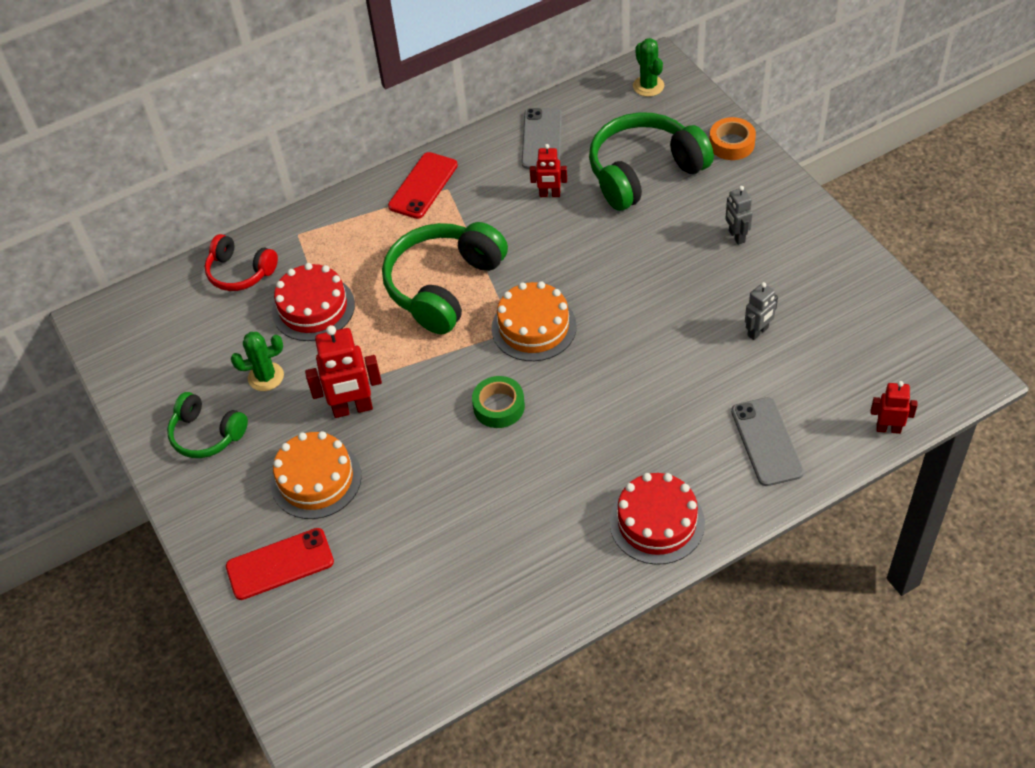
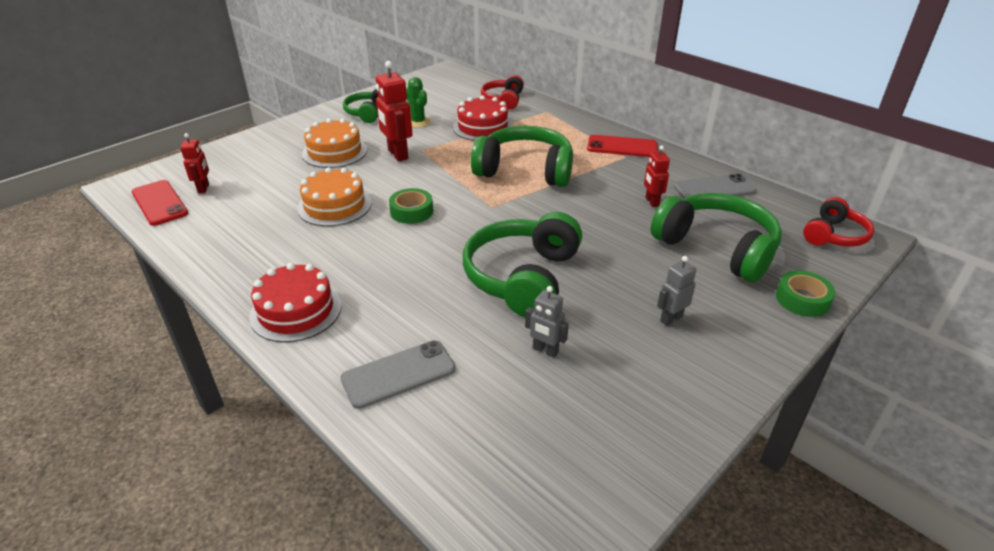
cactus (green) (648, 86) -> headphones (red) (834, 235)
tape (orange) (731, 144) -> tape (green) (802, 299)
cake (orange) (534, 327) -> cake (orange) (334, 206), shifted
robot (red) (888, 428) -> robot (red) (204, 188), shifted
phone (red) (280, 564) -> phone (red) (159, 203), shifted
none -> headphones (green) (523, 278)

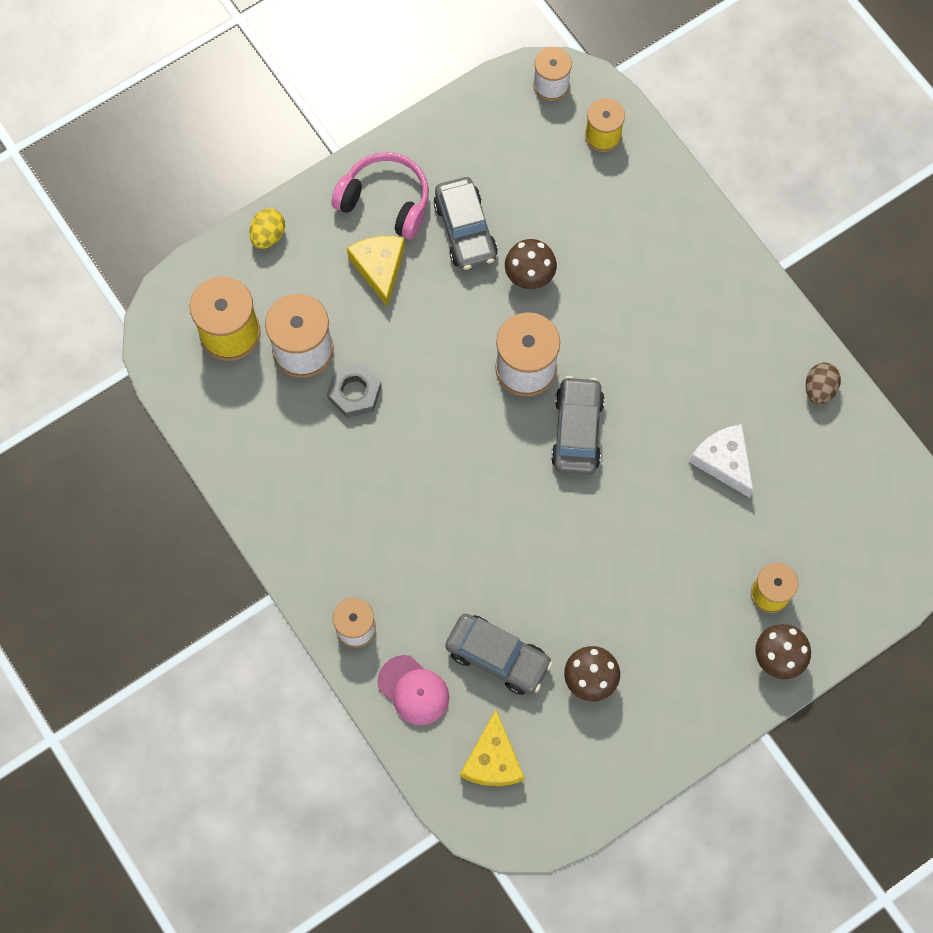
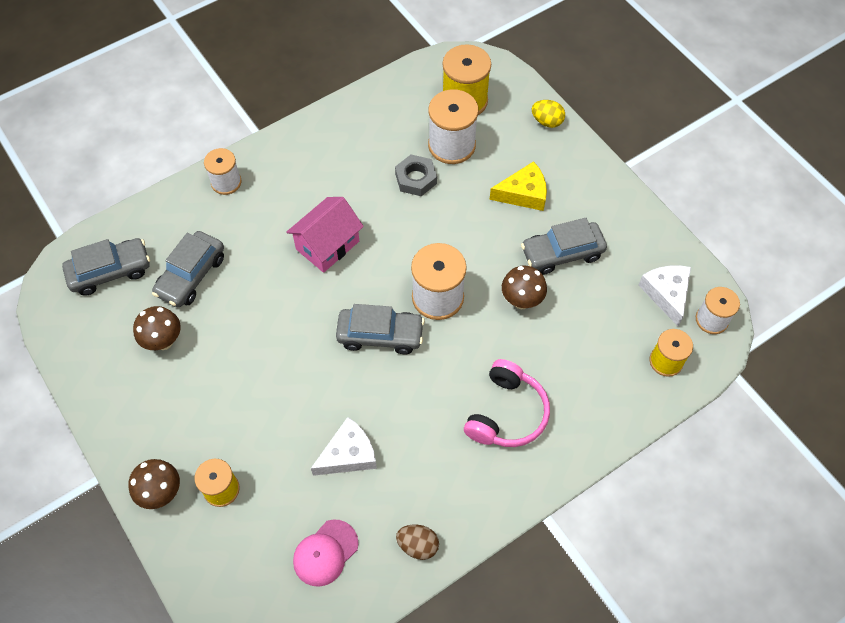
headphones (pink) (385, 201) -> headphones (pink) (506, 413), shifted
cap (pink) (413, 690) -> cap (pink) (325, 553), shifted
cheese (yellow) (493, 759) -> car (grey) (110, 272)
none -> house (pink) (327, 245)
none -> cheese (white) (666, 294)

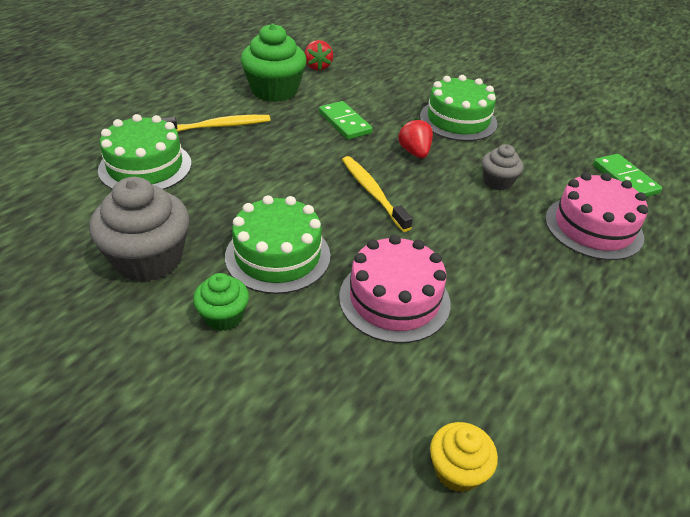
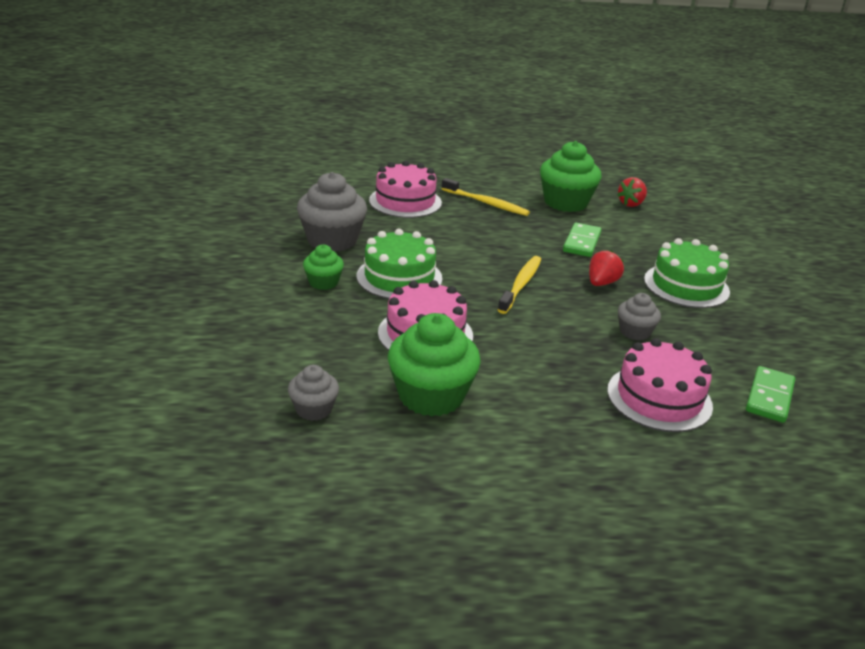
cake (green) (145, 166) -> cake (pink) (405, 201)
cupcake (yellow) (457, 470) -> cupcake (grey) (314, 409)
none -> cupcake (green) (431, 396)

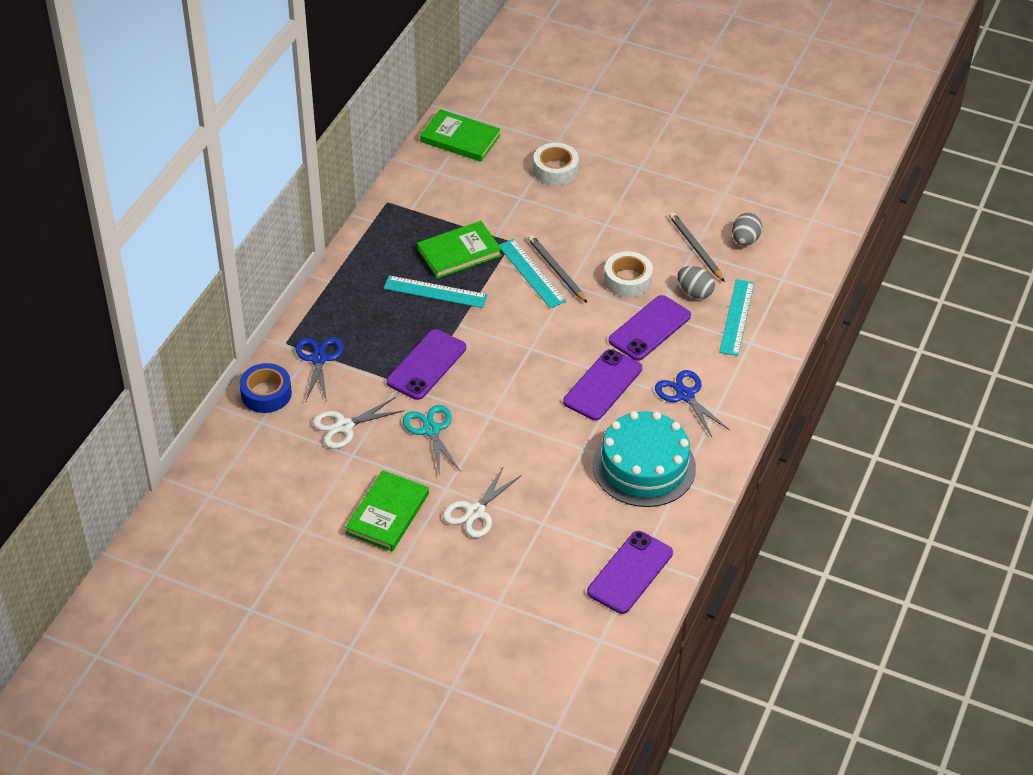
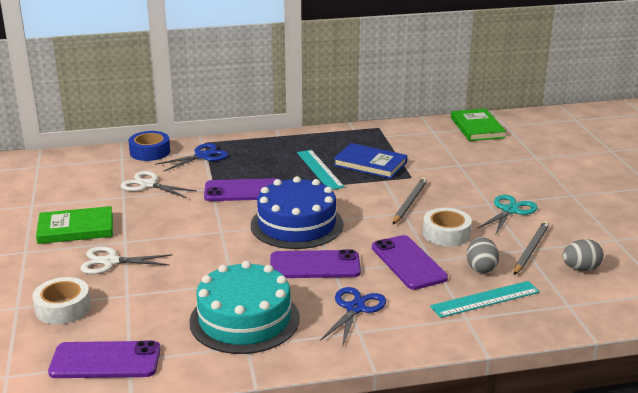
tape (white) (555, 169) -> tape (white) (63, 308), shifted
book (green) (459, 252) -> book (blue) (370, 164)
ruler (turquoise) (531, 273) -> none
phone (purple) (650, 328) -> phone (purple) (408, 263), 60 degrees clockwise
scissors (turquoise) (431, 429) -> scissors (turquoise) (510, 210), shifted
none -> cake (blue) (297, 224)

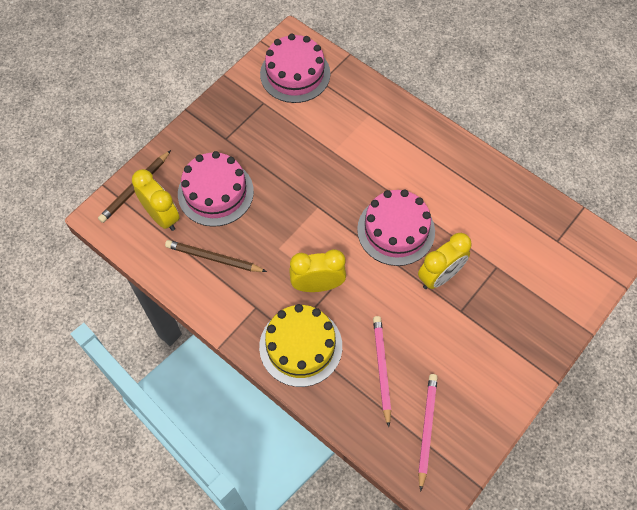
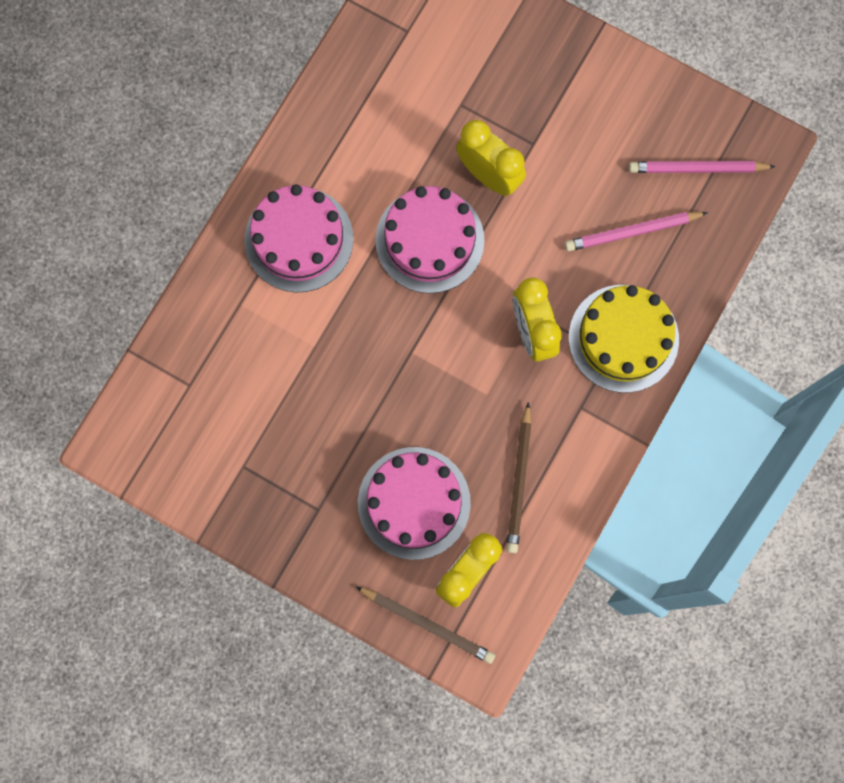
cake (pink) (295, 74) -> cake (pink) (299, 239), shifted

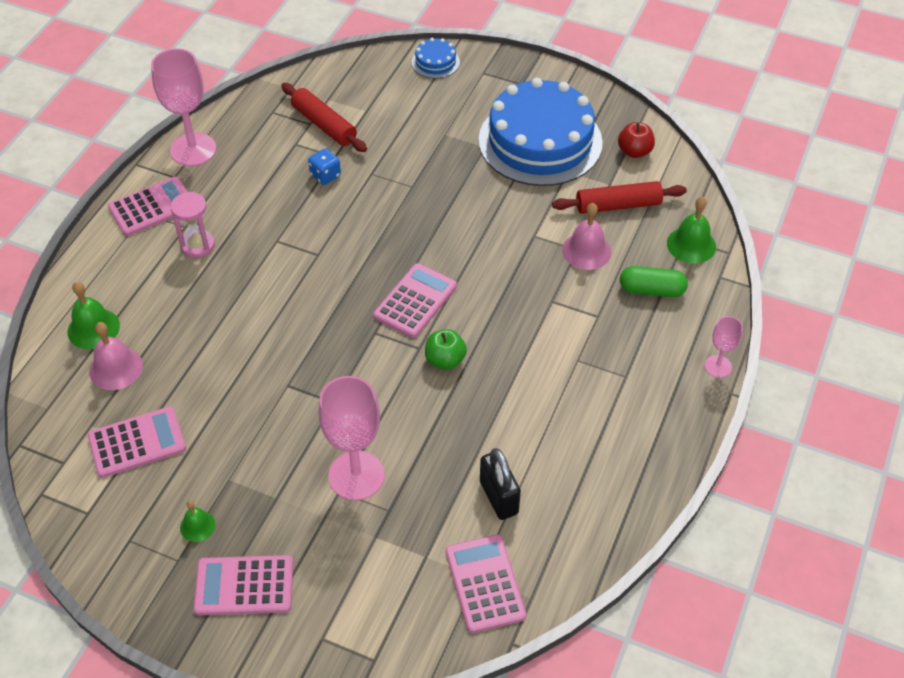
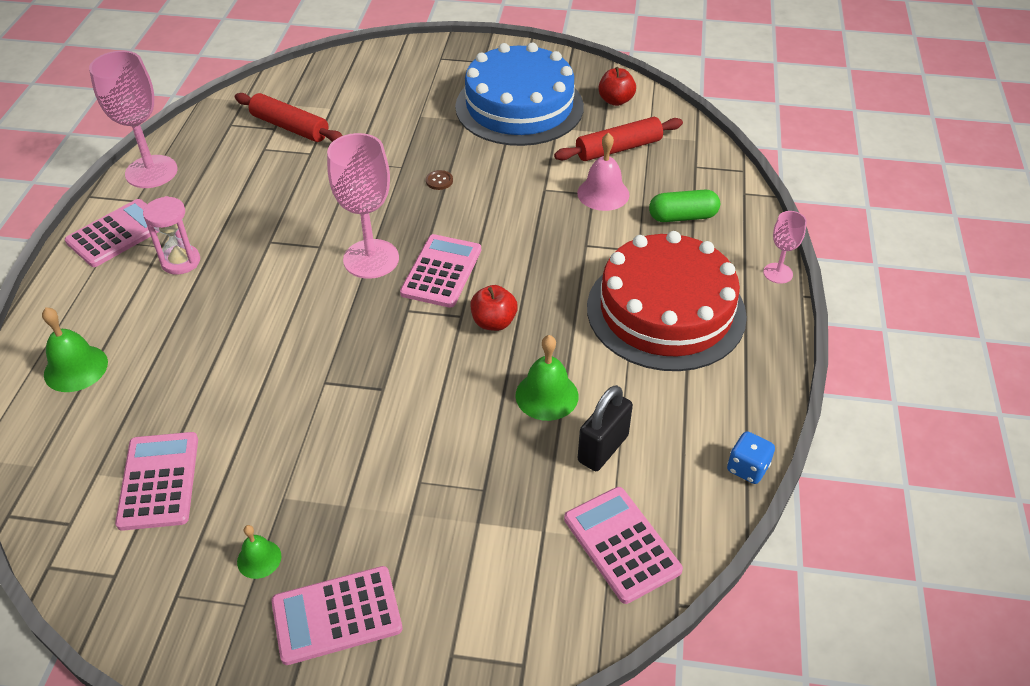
cake (blue) (435, 62) -> none
dice (blue) (325, 175) -> dice (blue) (747, 468), shifted
bell (green) (691, 245) -> bell (green) (546, 395), shifted
bell (pink) (116, 368) -> none
apple (green) (445, 360) -> apple (red) (494, 322)
goblet (pink) (356, 475) -> goblet (pink) (371, 259), shifted
calculator (pink) (137, 443) -> calculator (pink) (159, 481), 60 degrees counterclockwise
padlock (black) (499, 497) -> padlock (black) (603, 448), 75 degrees clockwise
none -> button (brown) (439, 181)
none -> cake (red) (666, 311)

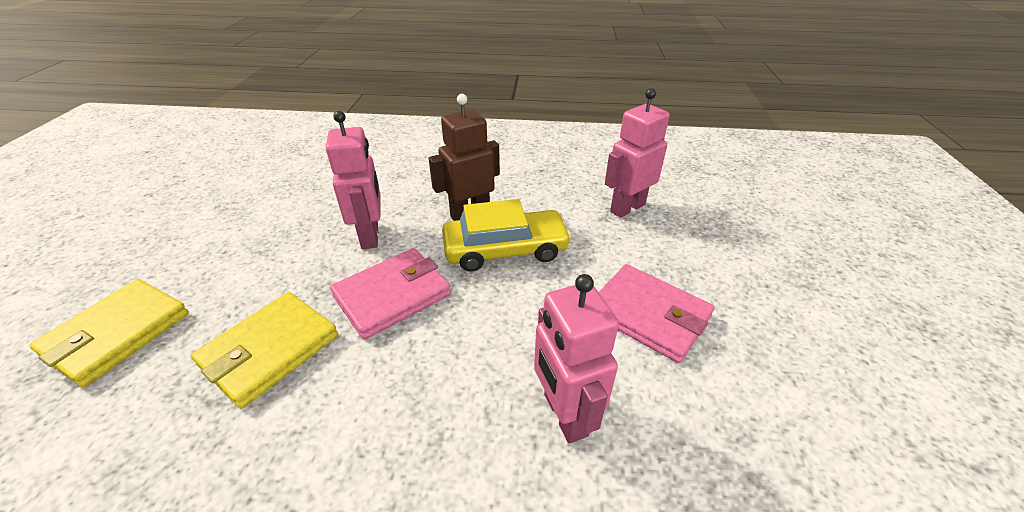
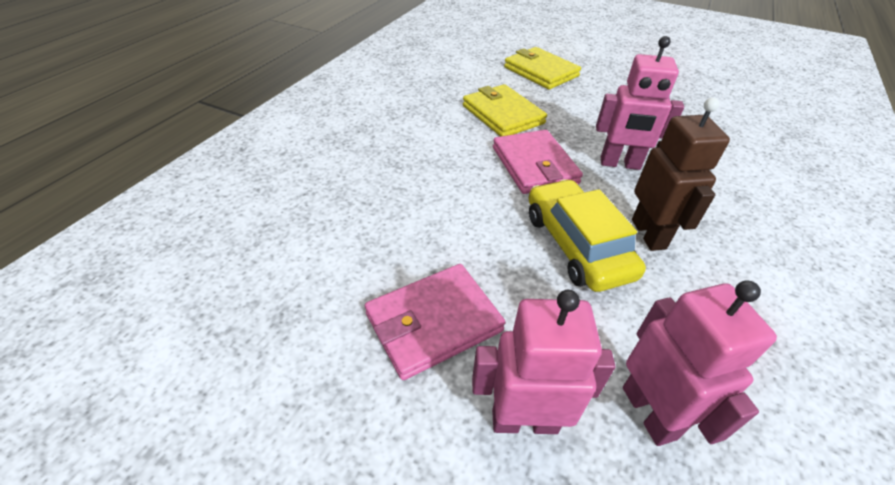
car (yellow) (505, 249) -> car (yellow) (577, 245), 150 degrees clockwise
robot (pink) (564, 415) -> robot (pink) (524, 420), shifted

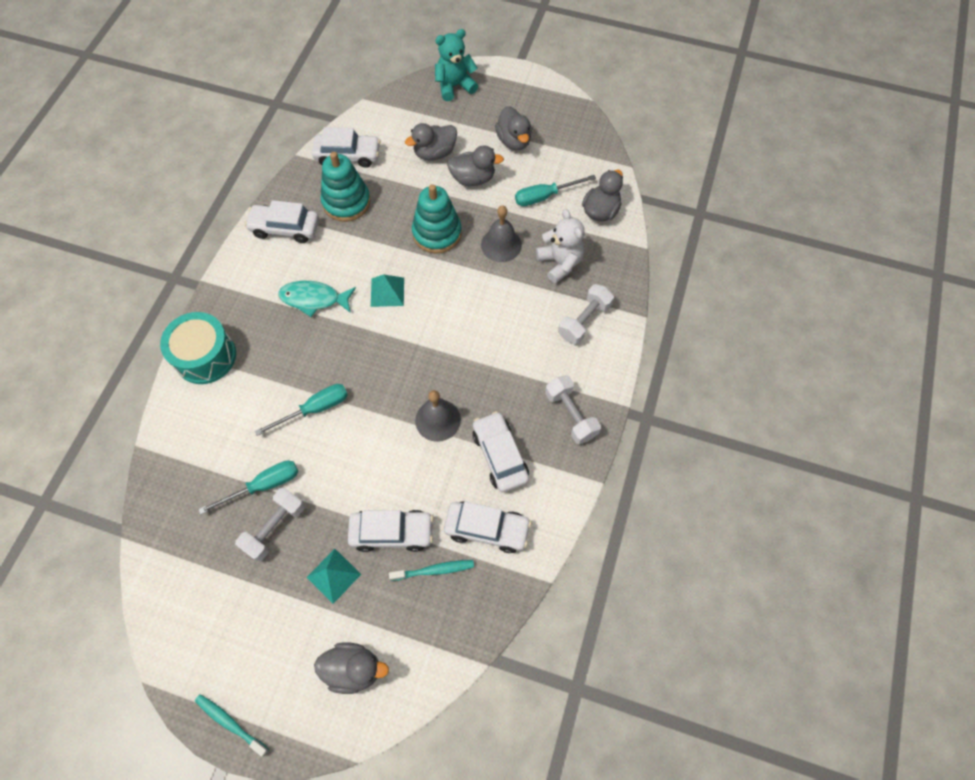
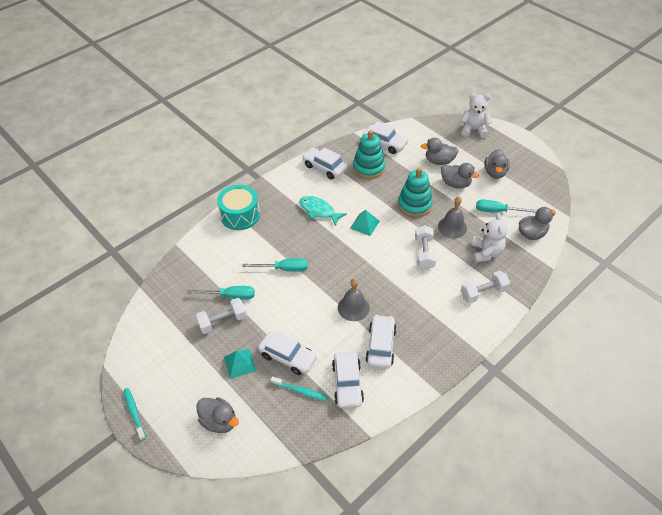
teddy bear (turquoise) (455, 86) -> teddy bear (white) (473, 130)
dumbbell (white) (571, 415) -> dumbbell (white) (424, 253), shifted
car (white) (487, 529) -> car (white) (347, 384), 45 degrees clockwise

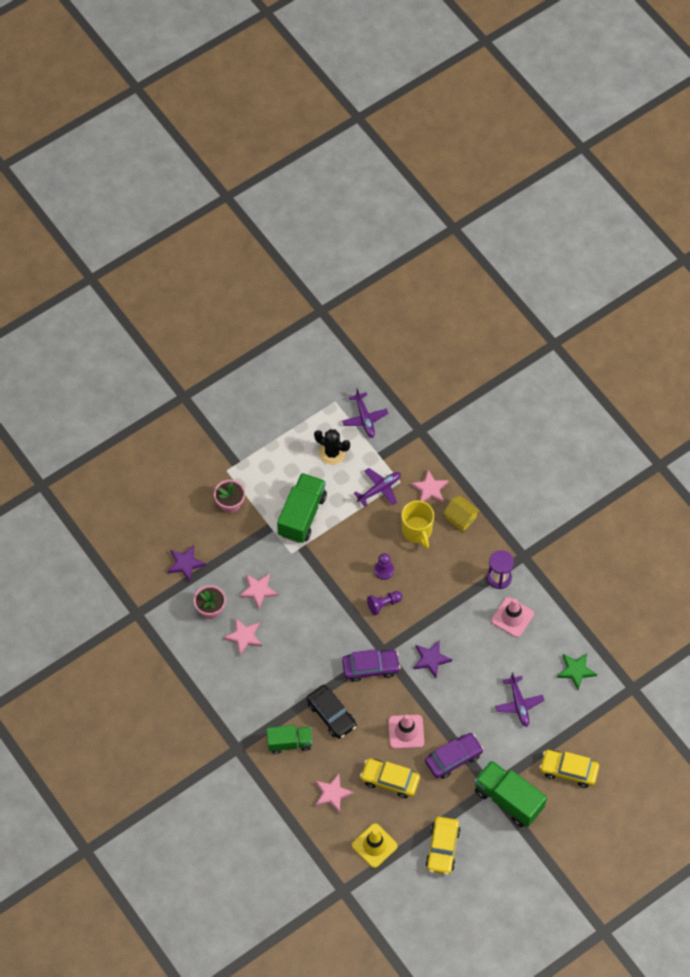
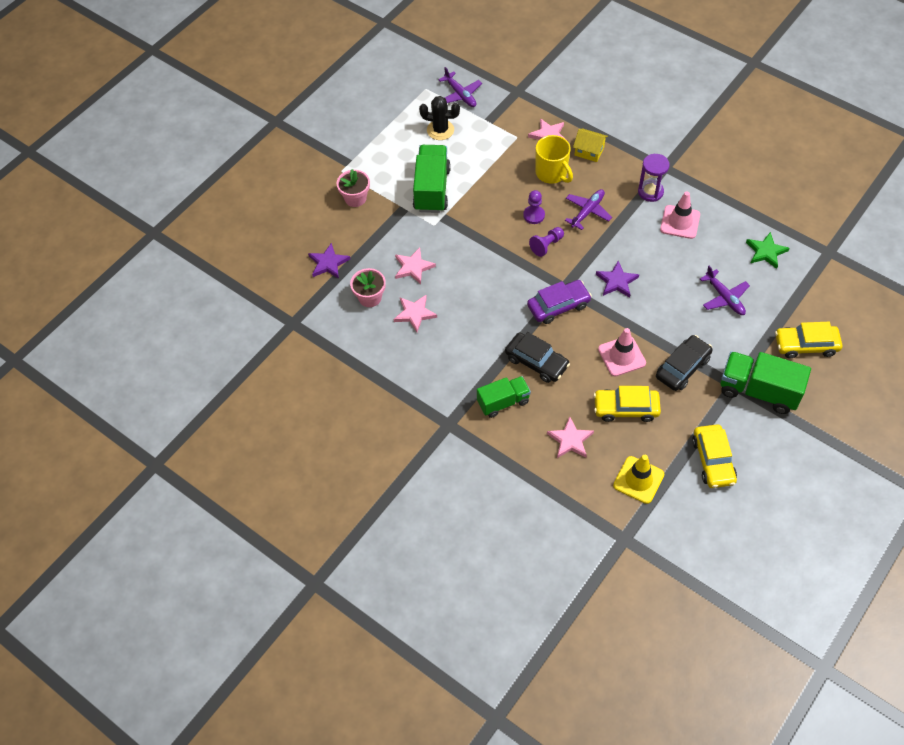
plane (purple) (379, 489) -> plane (purple) (587, 212), shifted
car (purple) (453, 758) -> car (black) (682, 367)

